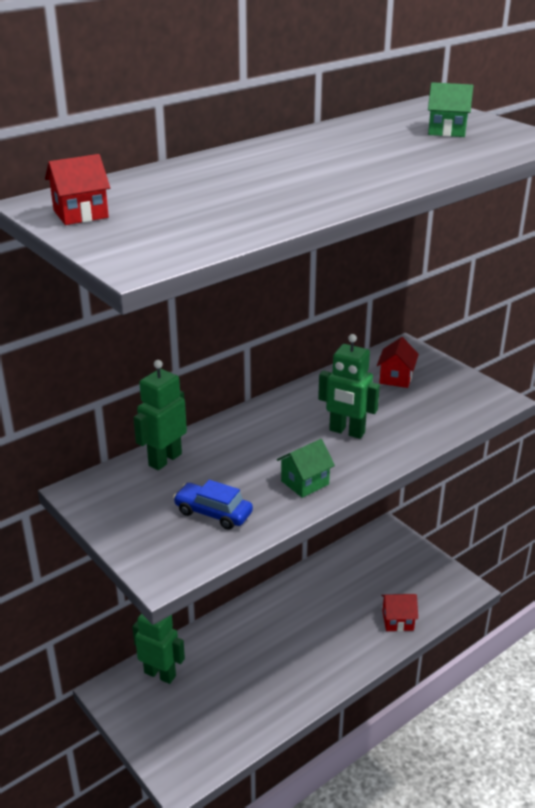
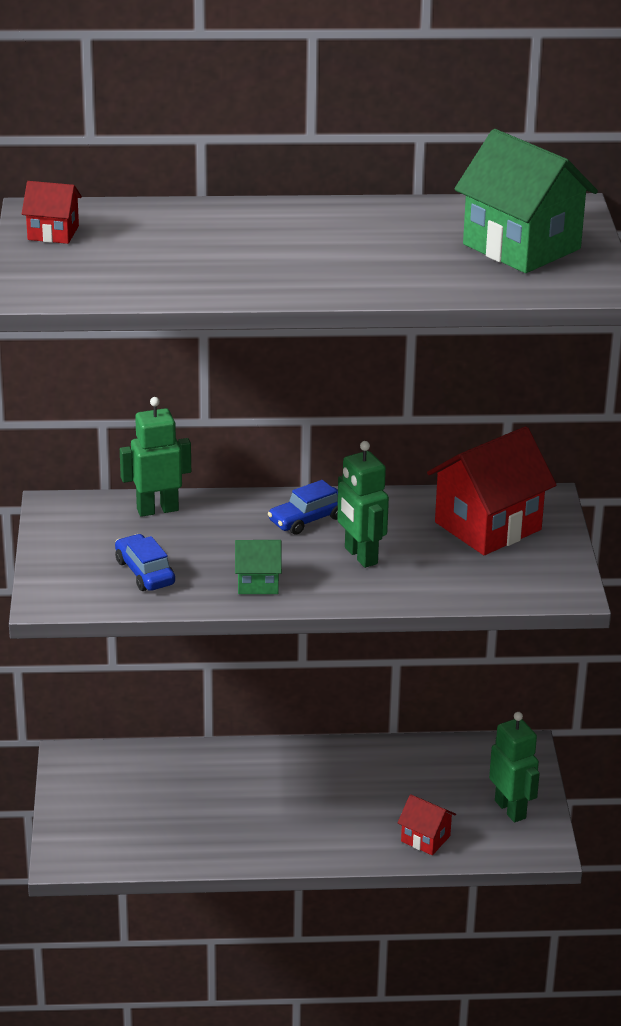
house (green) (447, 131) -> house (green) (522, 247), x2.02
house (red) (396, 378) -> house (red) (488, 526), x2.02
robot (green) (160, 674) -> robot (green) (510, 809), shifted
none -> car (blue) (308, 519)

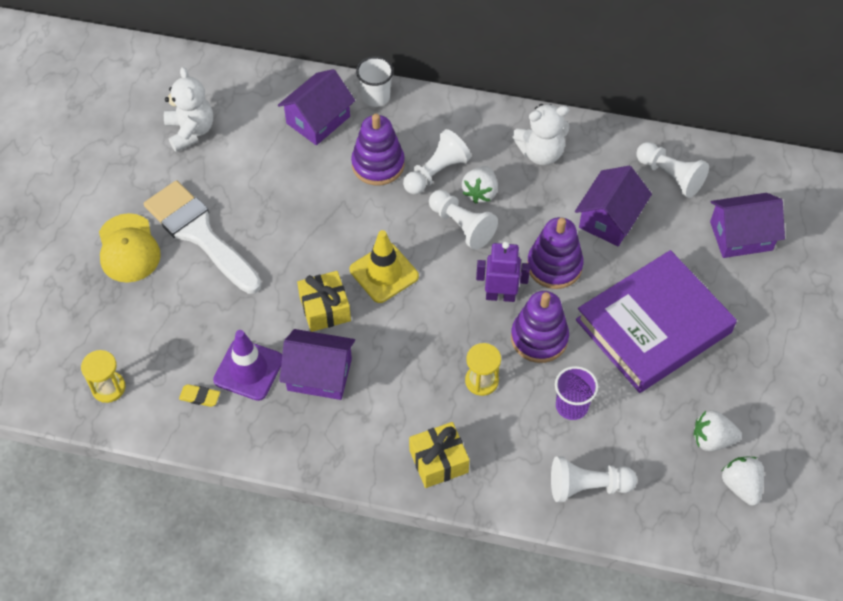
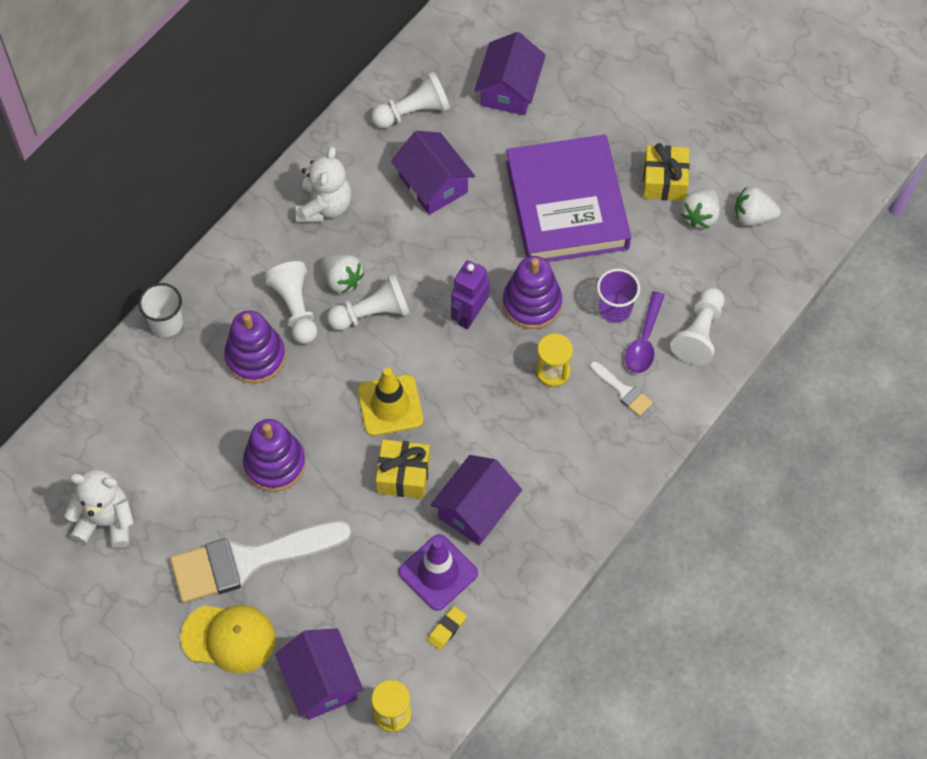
house (purple) (318, 120) -> house (purple) (321, 682), shifted
stacking toy (purple) (554, 266) -> stacking toy (purple) (274, 463), shifted
gift (yellow) (438, 461) -> gift (yellow) (664, 181), shifted
none -> spoon (purple) (644, 341)
none -> brush (white) (623, 391)

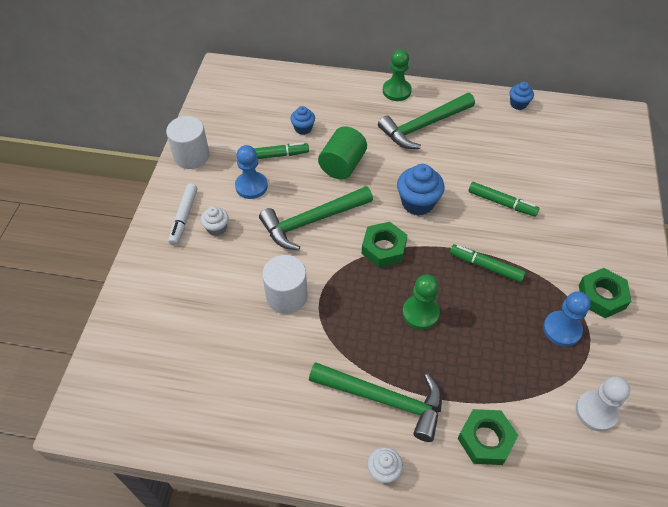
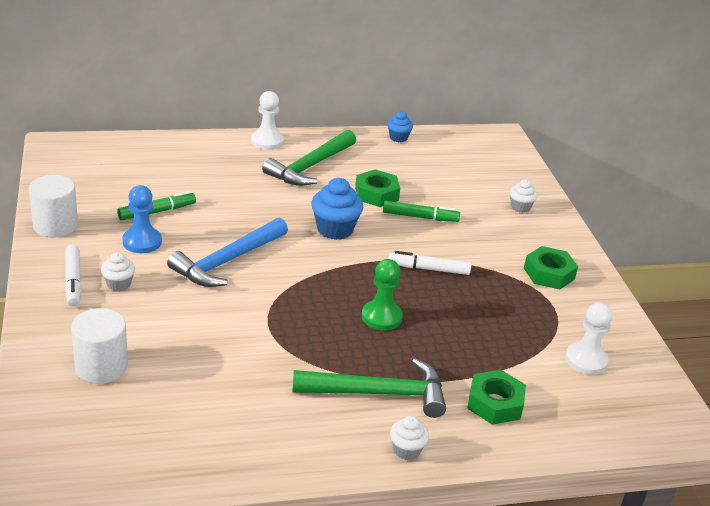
pawn (green) (396, 91) -> pawn (white) (267, 141)
cupcake (blue) (303, 128) -> none
cylinder (green) (342, 165) -> none
hammer (green) (312, 221) -> hammer (blue) (227, 261)
nut (green) (384, 248) -> nut (green) (376, 194), shifted
marker (green) (485, 266) -> marker (white) (428, 269)
cylinder (white) (286, 296) -> cylinder (white) (101, 366), shifted
pawn (blue) (562, 329) -> none
none -> cupcake (white) (520, 207)

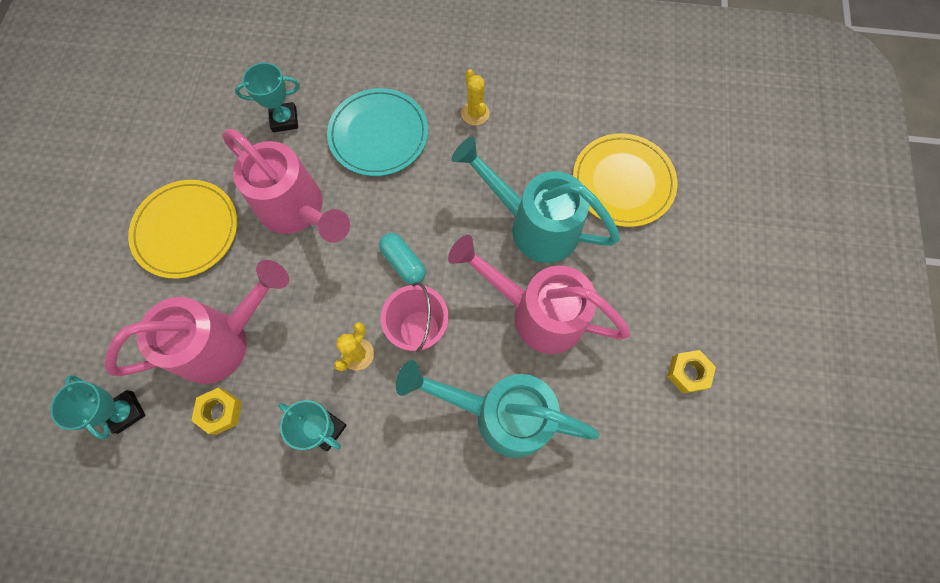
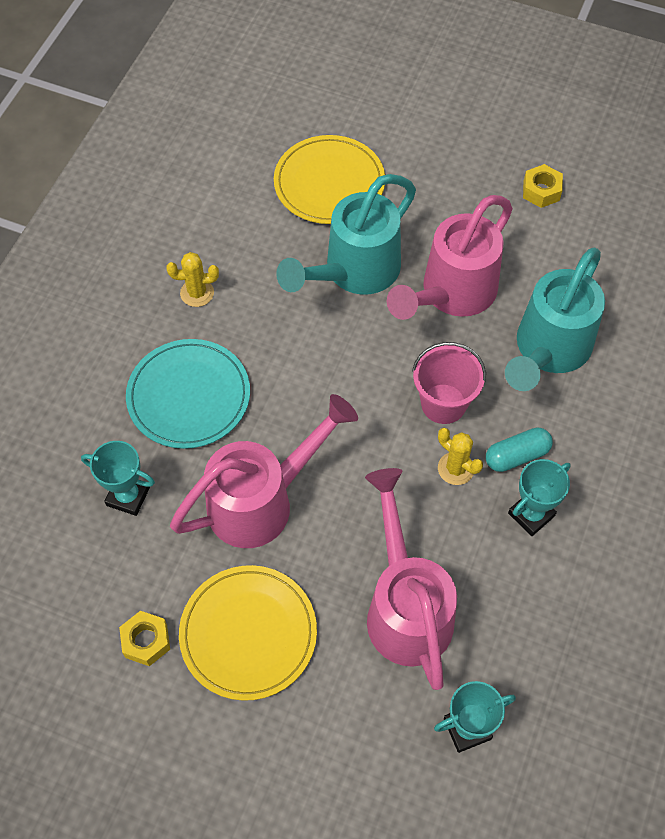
trophy (turquoise) (284, 120) -> trophy (turquoise) (128, 496), 75 degrees counterclockwise
capsule (turquoise) (403, 263) -> capsule (turquoise) (517, 456), shifted
nut (yellow) (221, 412) -> nut (yellow) (146, 641), shifted

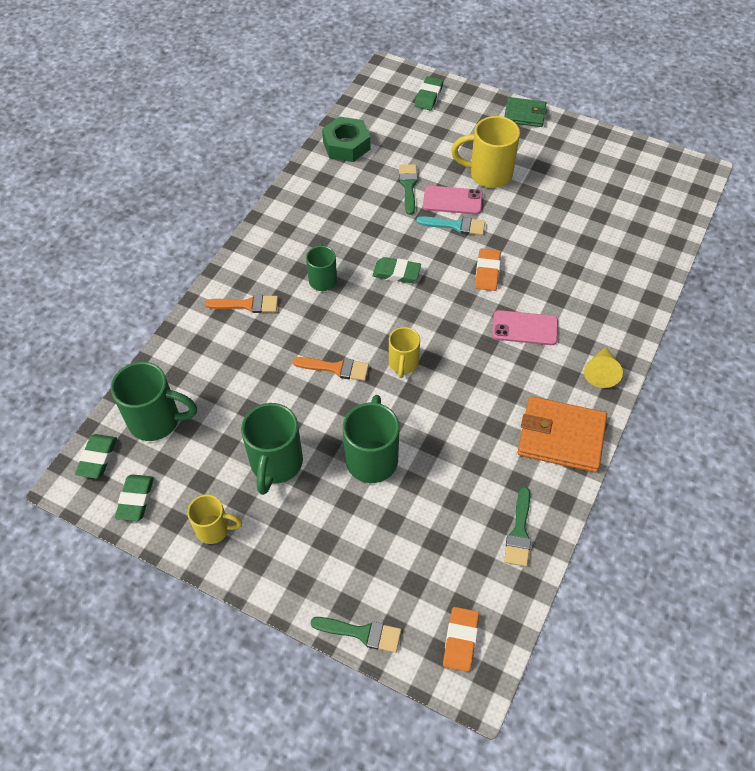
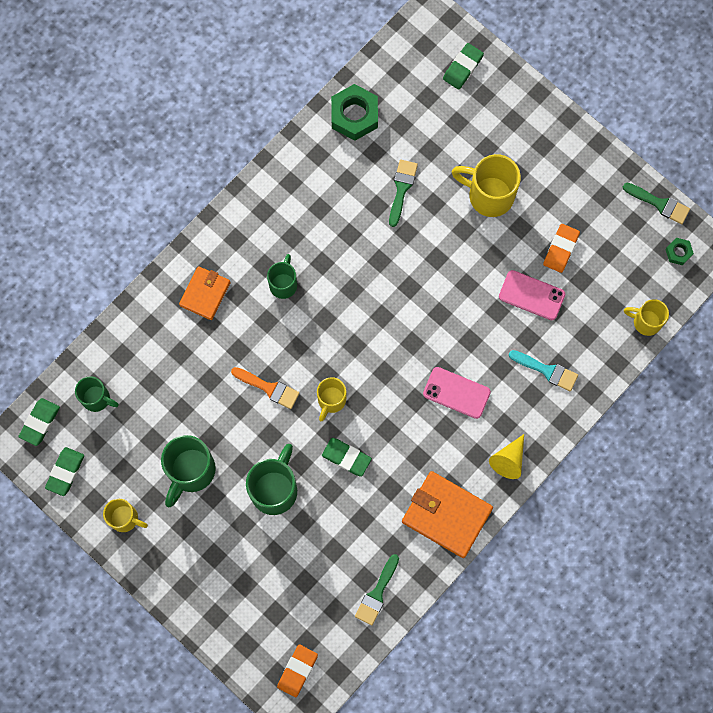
wallet (green) (524, 114) -> none
phone (pink) (452, 200) -> phone (pink) (531, 295), shifted
brush (turquoise) (455, 225) -> brush (turquoise) (547, 370), shifted
eraser (orange) (487, 272) -> eraser (orange) (561, 249), shifted
eraser (green) (396, 273) -> eraser (green) (346, 457), shifted
brush (orange) (247, 305) -> wallet (orange) (205, 294)
mug (green) (157, 421) -> mug (green) (97, 399), x0.61
brush (green) (362, 633) -> brush (green) (659, 204), shifted
none -> nut (green) (678, 252)
none -> mug (yellow) (645, 322)

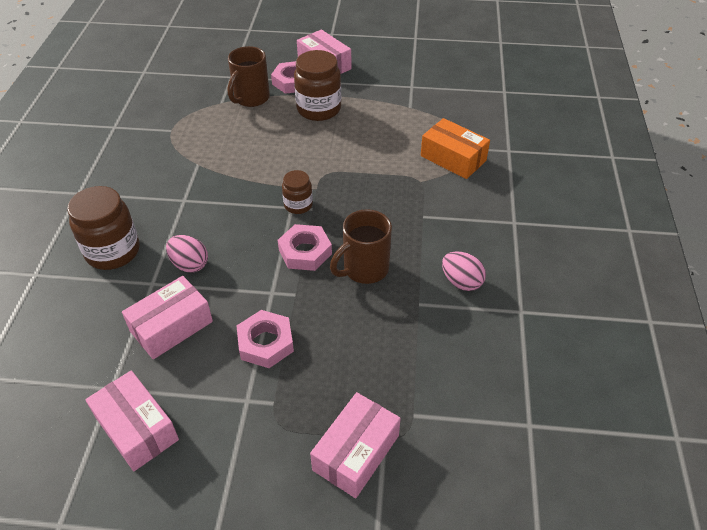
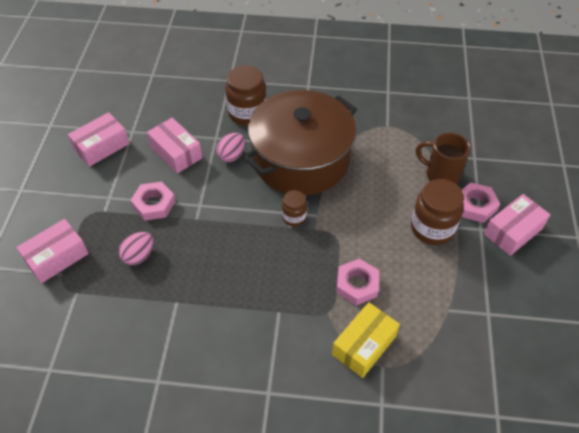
box (orange) (453, 158) -> box (yellow) (364, 345)
mug (brown) (364, 269) -> none
nut (pink) (305, 252) -> nut (pink) (357, 284), shifted
egg (pink) (461, 282) -> egg (pink) (139, 256), shifted
box (pink) (356, 452) -> box (pink) (56, 257), 75 degrees counterclockwise
none -> pot (brown) (301, 159)

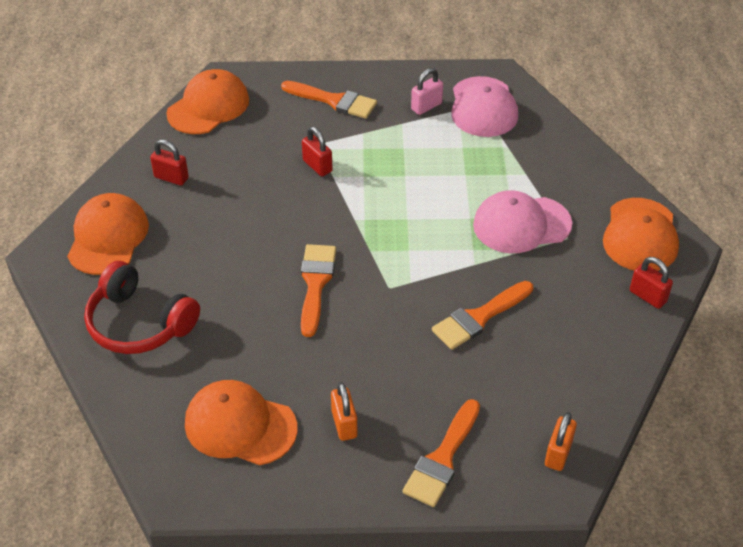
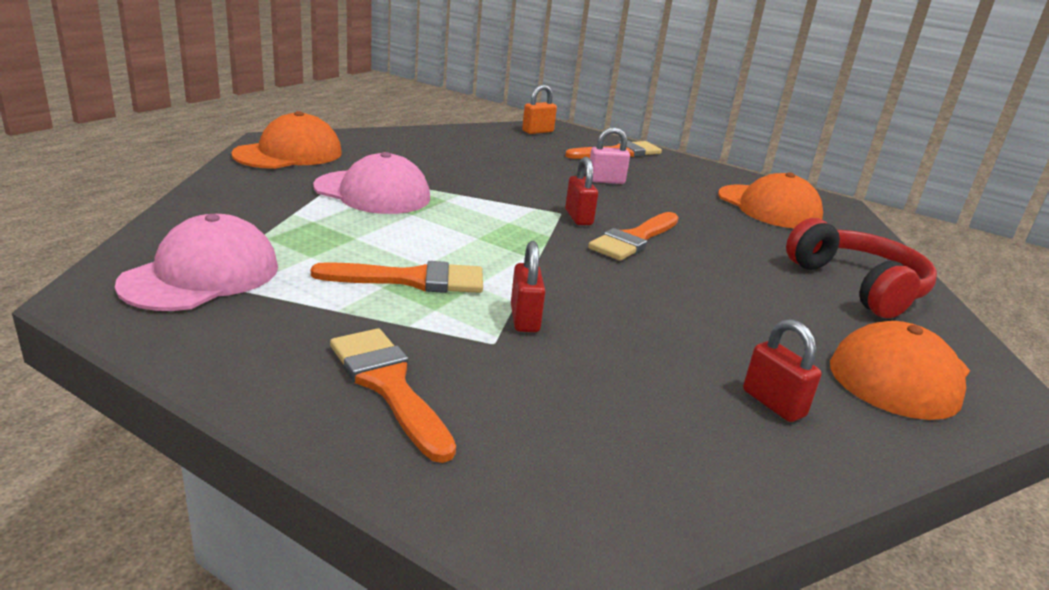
padlock (pink) (426, 106) -> padlock (pink) (605, 181), shifted
cap (orange) (208, 107) -> none
padlock (red) (647, 296) -> padlock (red) (578, 217), shifted
brush (orange) (479, 317) -> brush (orange) (412, 280), shifted
padlock (orange) (344, 424) -> none

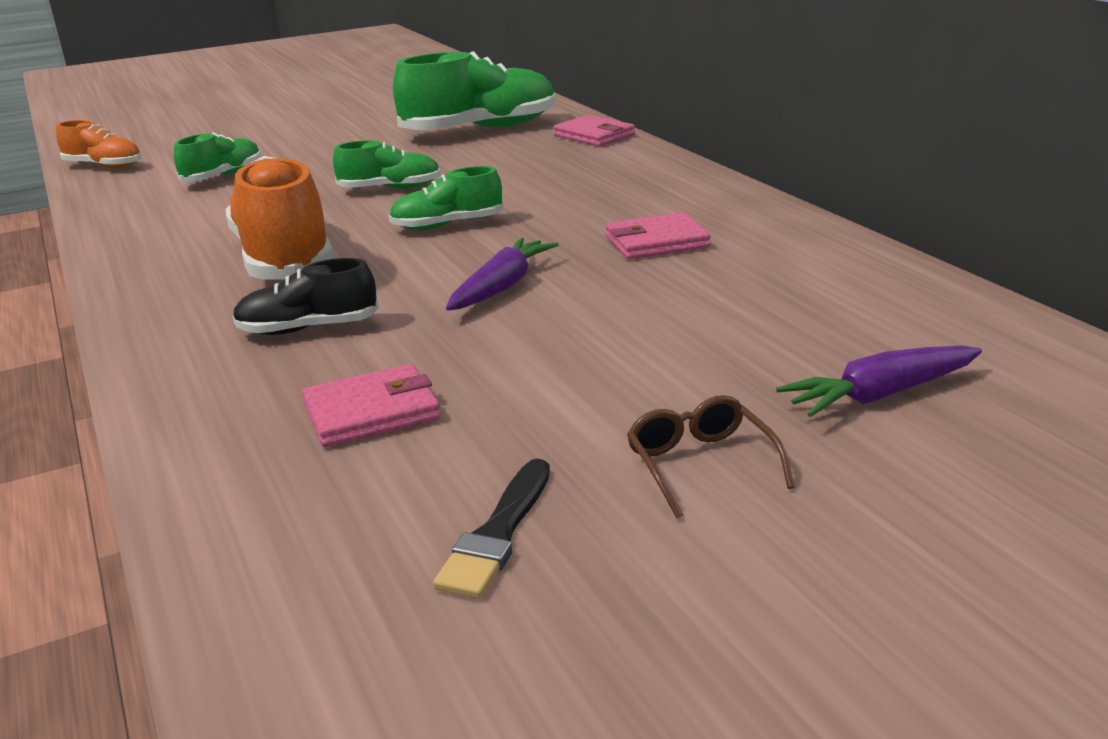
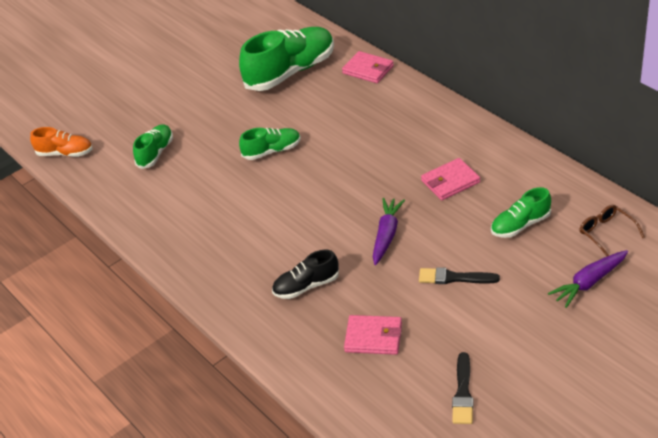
shoe (orange) (284, 258) -> none
shoe (green) (447, 225) -> shoe (green) (520, 225), shifted
wallet (pink) (372, 412) -> wallet (pink) (373, 337), 45 degrees clockwise
glasses (brown) (701, 465) -> glasses (brown) (606, 233), shifted
none -> brush (black) (454, 278)

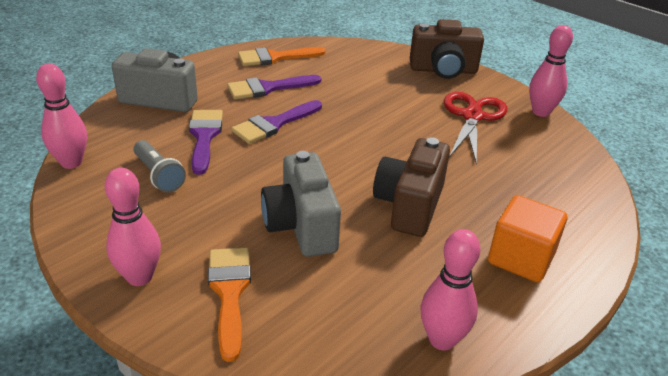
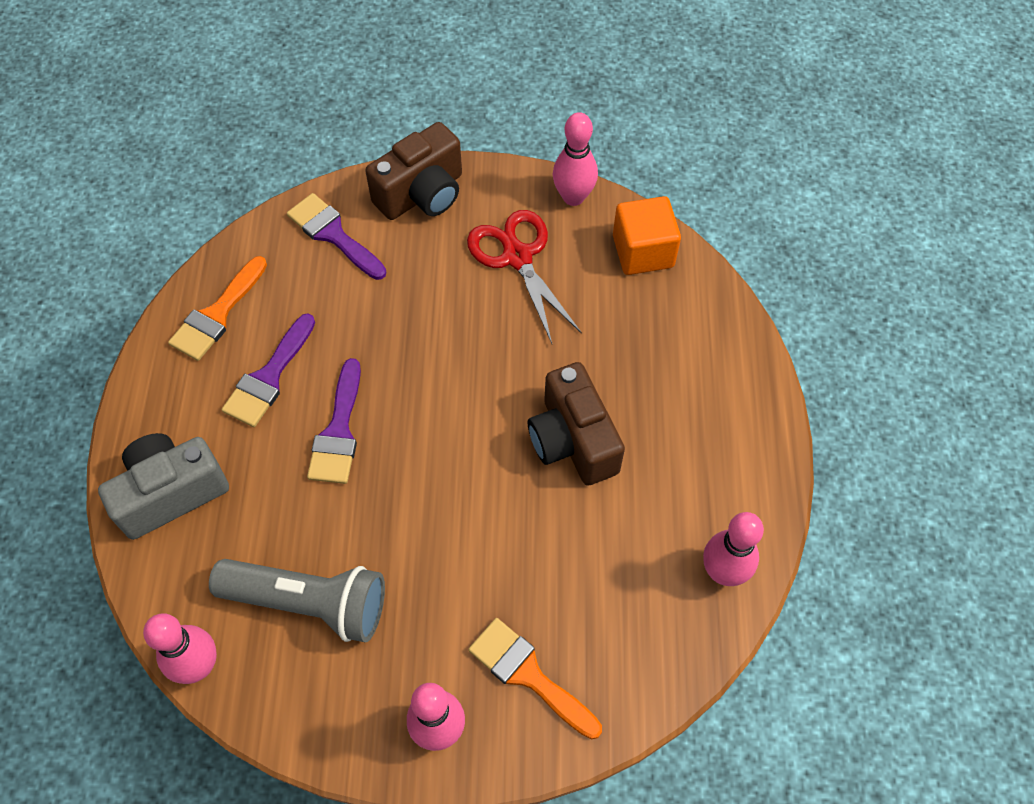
brush (purple) (204, 137) -> brush (purple) (333, 234), shifted
flashlight (grey) (159, 175) -> flashlight (grey) (309, 603), x1.70
camera (grey) (301, 226) -> none
cube (orange) (521, 258) -> cube (orange) (643, 251), shifted

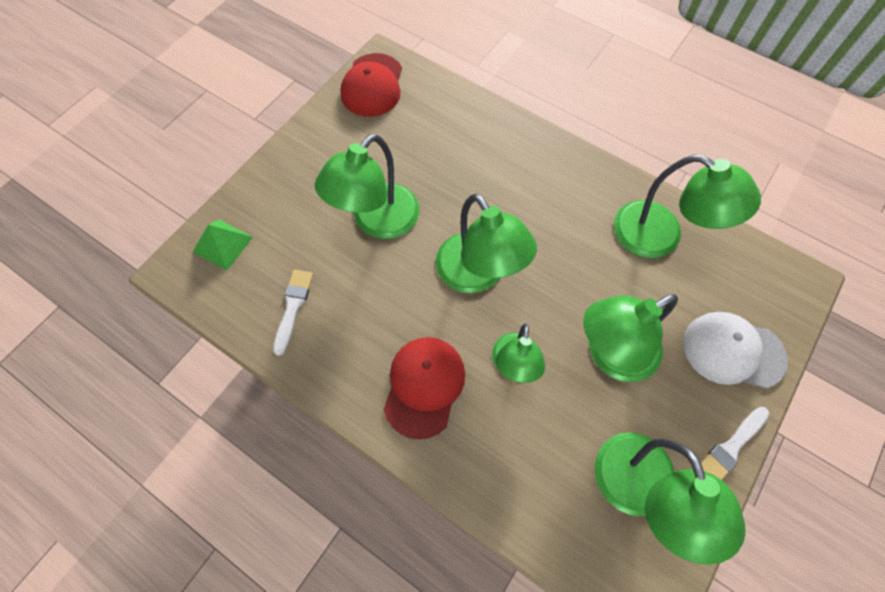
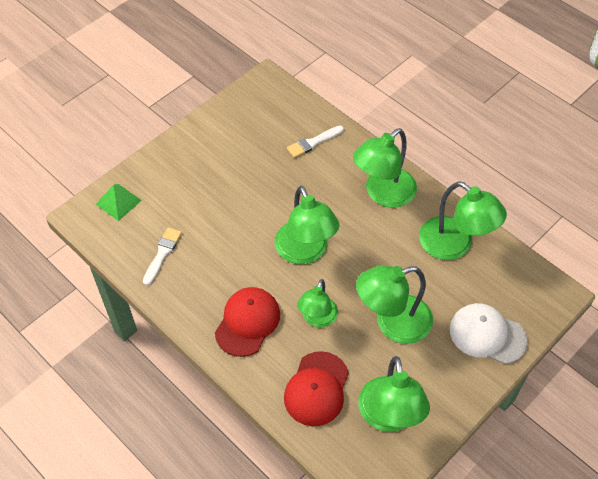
cap (red) (372, 85) -> cap (red) (316, 389), shifted
lamp (green) (377, 222) -> lamp (green) (383, 194), shifted
brush (white) (731, 447) -> brush (white) (313, 142), shifted

